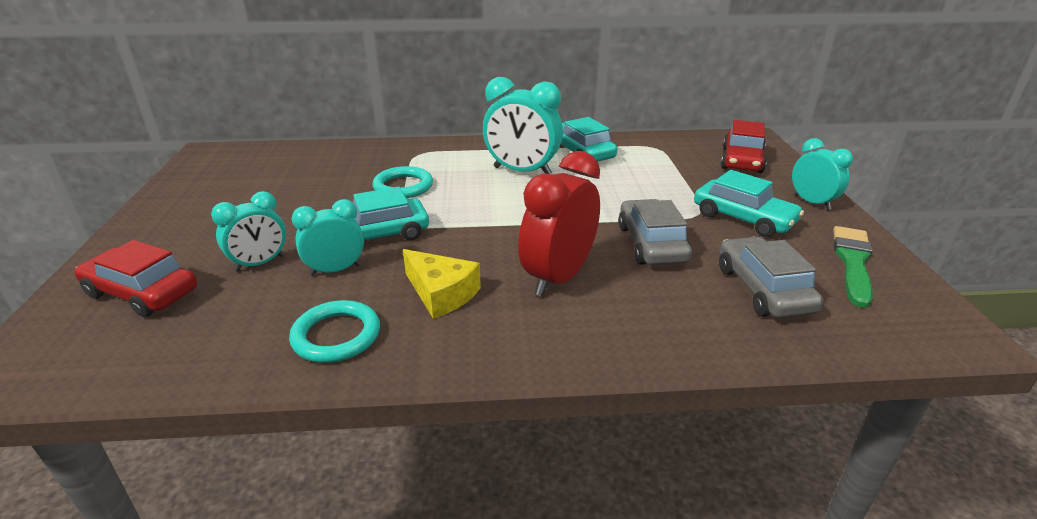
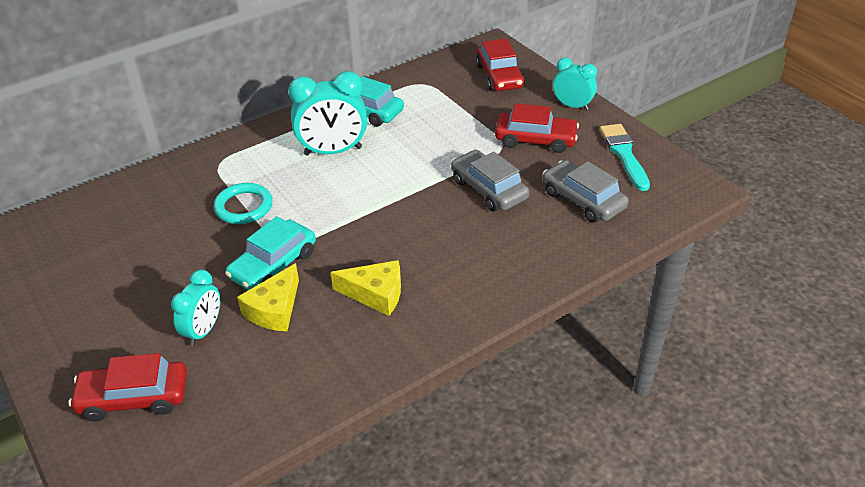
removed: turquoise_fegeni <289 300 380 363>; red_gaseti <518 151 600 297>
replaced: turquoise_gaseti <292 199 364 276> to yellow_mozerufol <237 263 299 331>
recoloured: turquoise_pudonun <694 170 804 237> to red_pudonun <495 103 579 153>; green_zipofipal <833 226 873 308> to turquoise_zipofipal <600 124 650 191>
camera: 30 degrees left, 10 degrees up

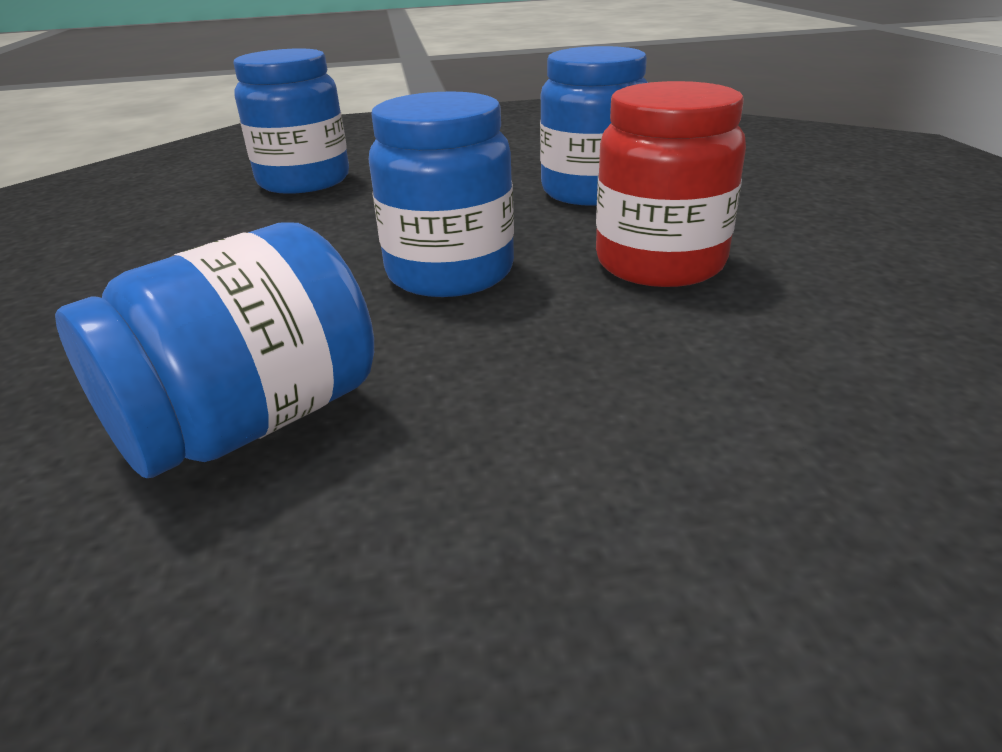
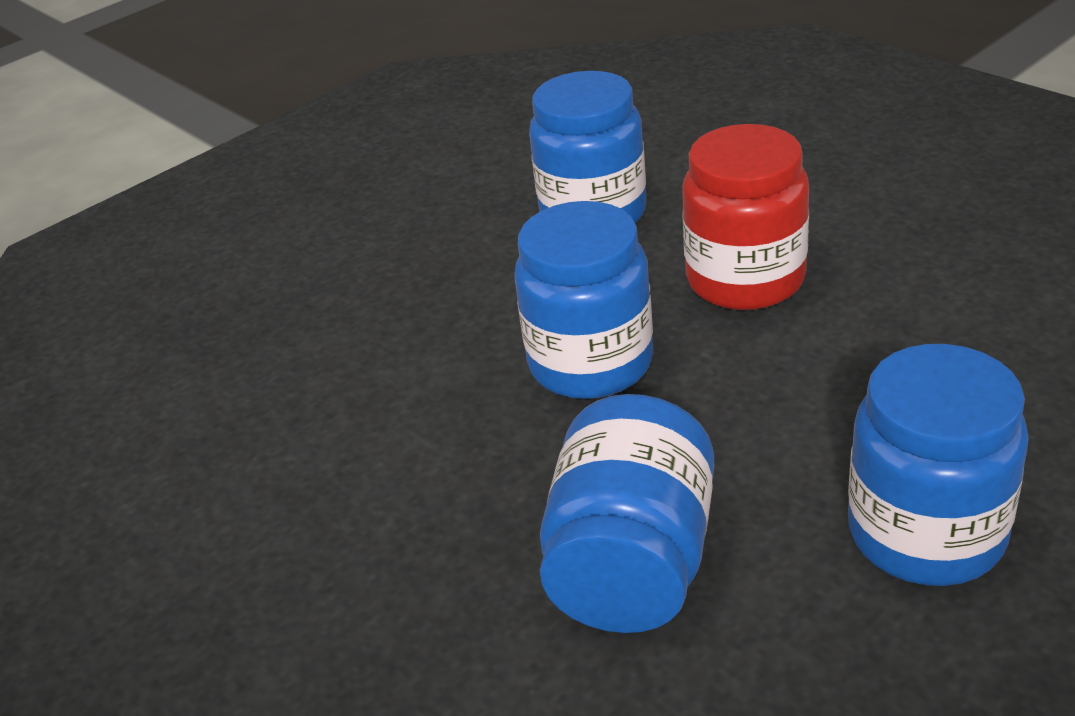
moved: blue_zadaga <233 48 349 194> to <848 344 1029 586>
camera: 30 degrees left, 5 degrees up

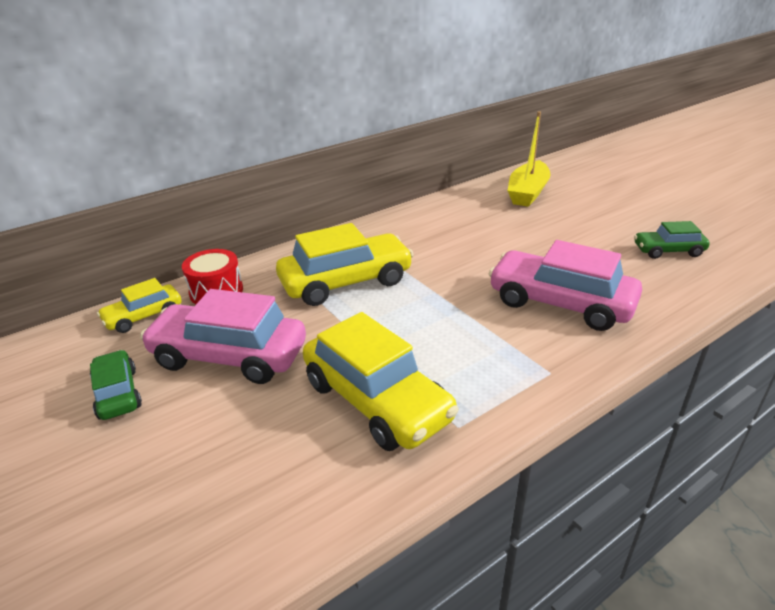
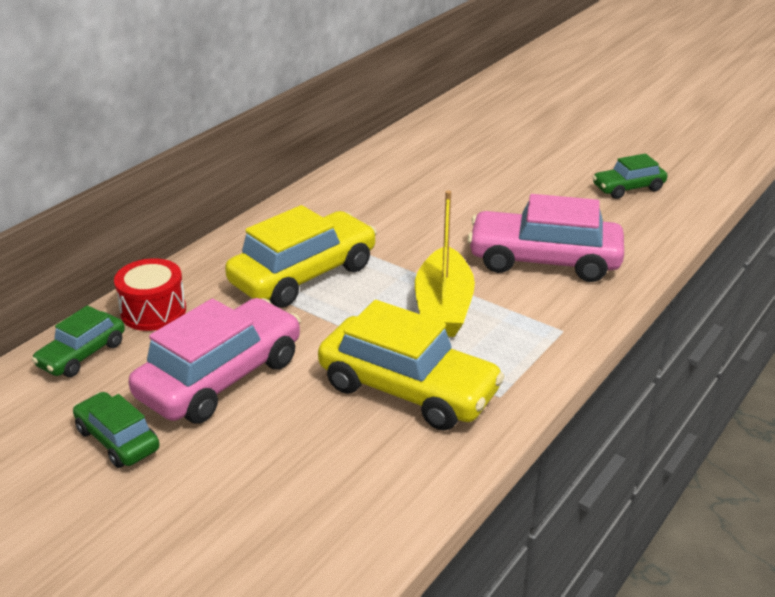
moved: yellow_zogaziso <507 111 551 207> to <415 191 475 337>
recoloured: yellow_pudonun <97 278 181 333> to green_pudonun <32 305 125 377>
turned: pink_pudonun <140 289 306 384> = <129 298 301 424> 135 degrees clockwise
camera: 20 degrees left, 0 degrees up

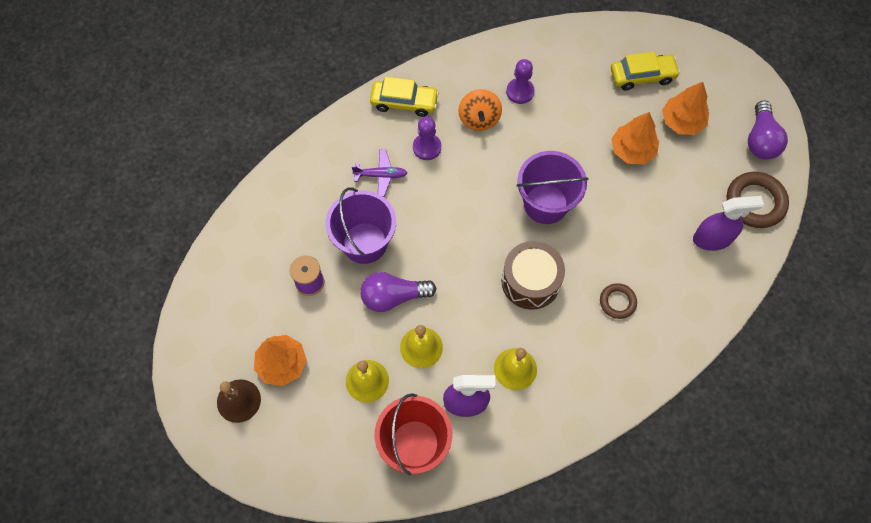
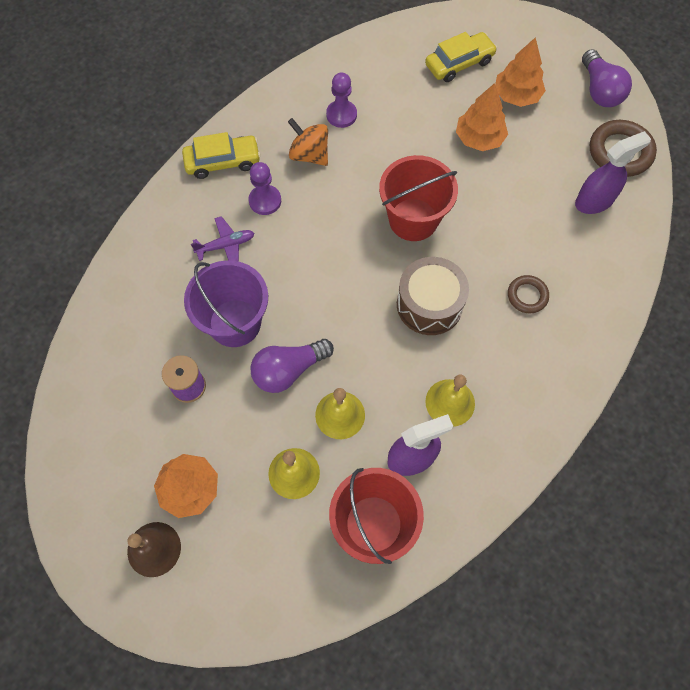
recoloured: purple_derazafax <516 151 589 224> to red_derazafax <379 155 458 241>
turned: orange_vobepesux <458 89 502 131> = <288 118 328 166> 150 degrees clockwise
camera: 20 degrees left, 0 degrees up

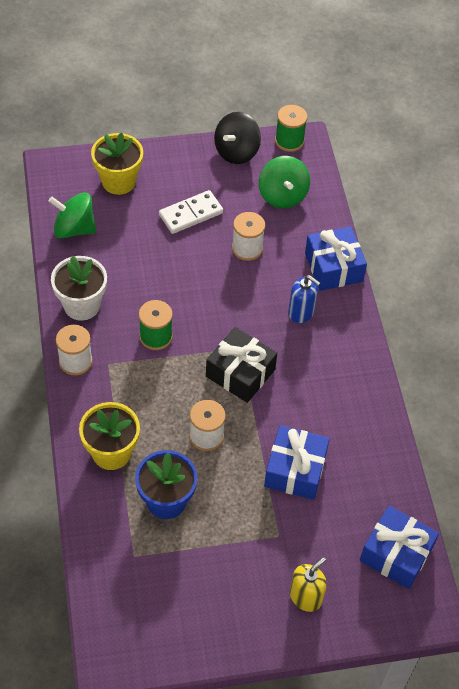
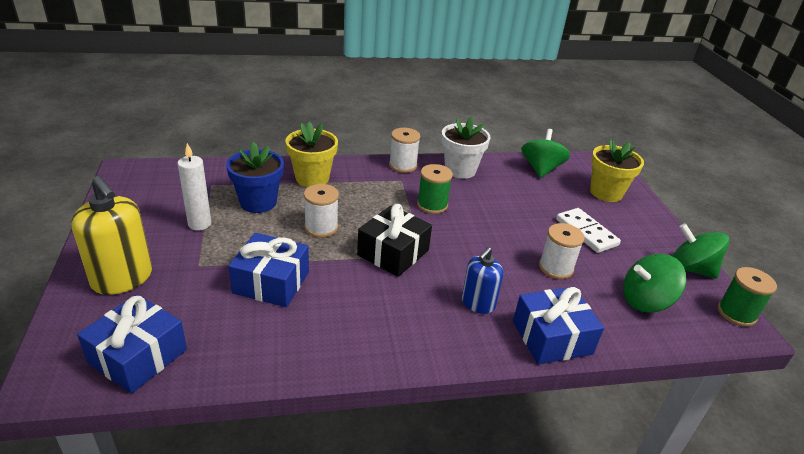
added: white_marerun <177 143 212 231>
recoloured: black_vobepesux <214 112 261 164> to green_vobepesux <673 223 730 279>
resized: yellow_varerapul <290 557 327 612> = <71 176 152 295> x1.62
camera: 90 degrees right, 20 degrees down

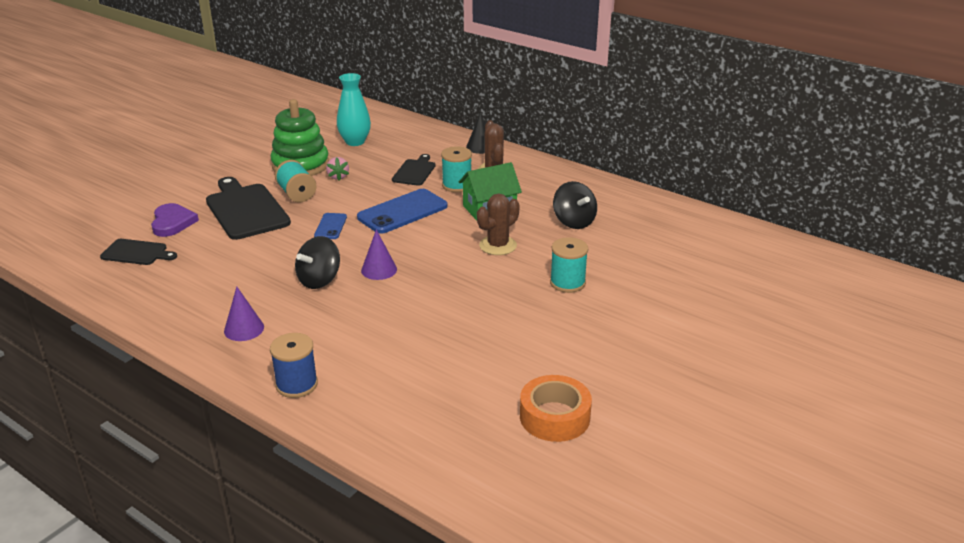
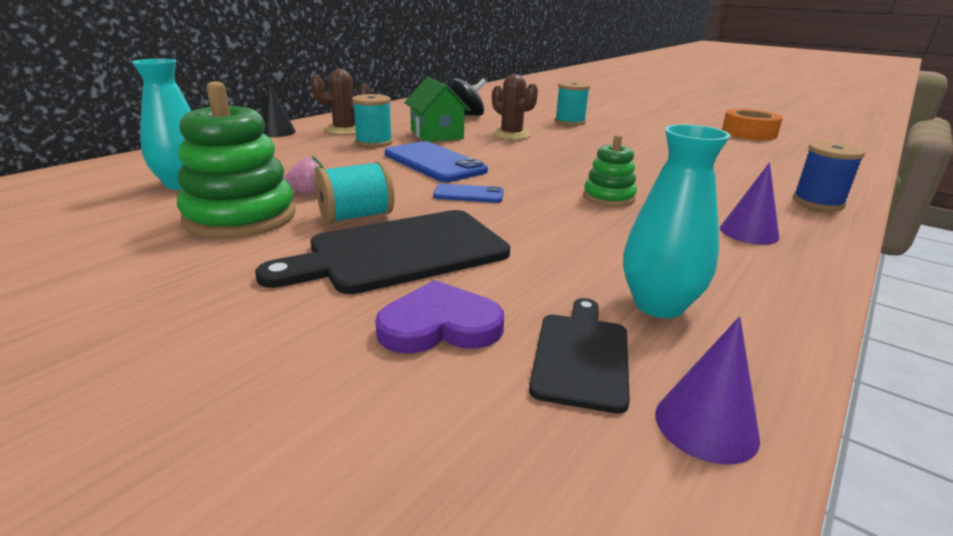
removed: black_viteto <392 154 436 186>
added: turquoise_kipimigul <623 124 731 318>
moved: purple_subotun <361 229 397 280> to <655 317 760 465>
replaced: black_vobepesux <295 236 340 289> to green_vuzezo <583 135 637 207>
camera: 90 degrees left, 5 degrees down

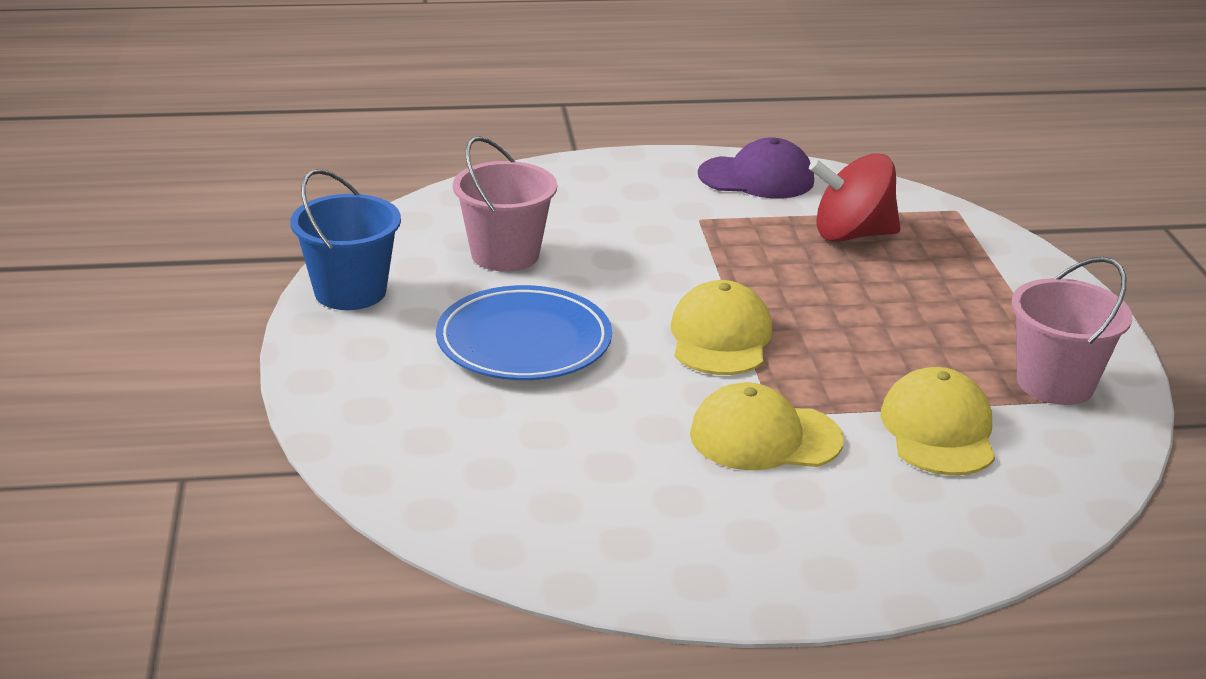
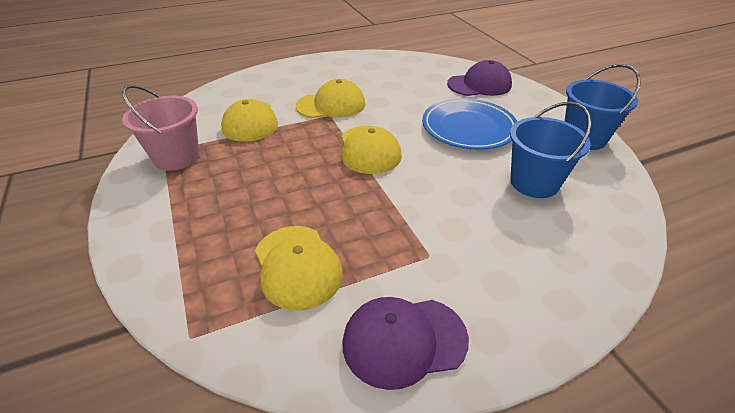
added: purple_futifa <447 60 512 96>
replaced: red_vobepesux <809 153 900 242> to yellow_futifa <255 226 343 311>
recoloured: pink_derazafax <453 136 557 272> to blue_derazafax <510 101 592 198>
camera: 165 degrees right, 10 degrees up

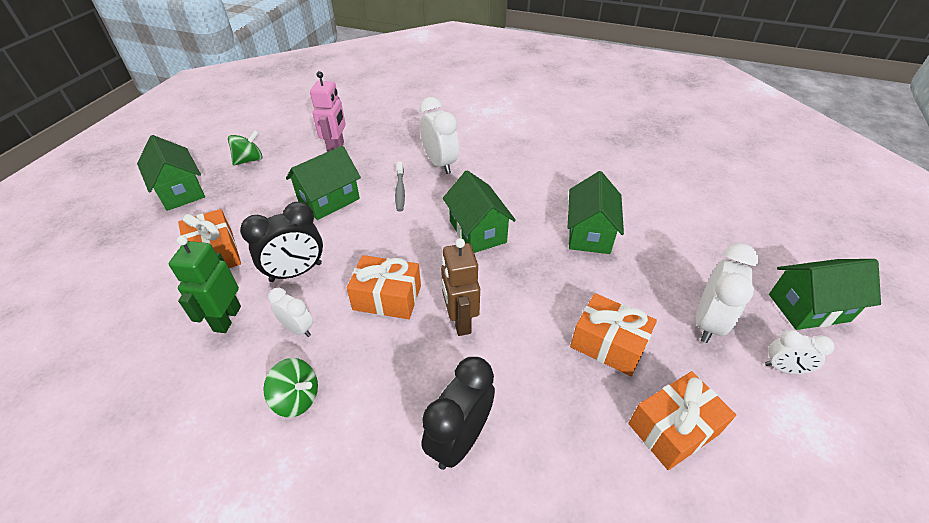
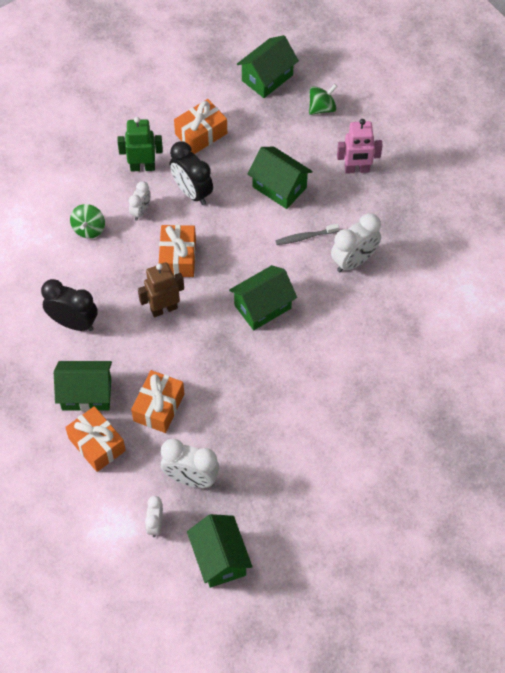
moved: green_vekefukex <568 171 624 254> to <54 361 112 411>
turned: green_vobepesux <228 130 263 166> = <309 84 338 115> 75 degrees counterclockwise
camera: 80 degrees right, 15 degrees up

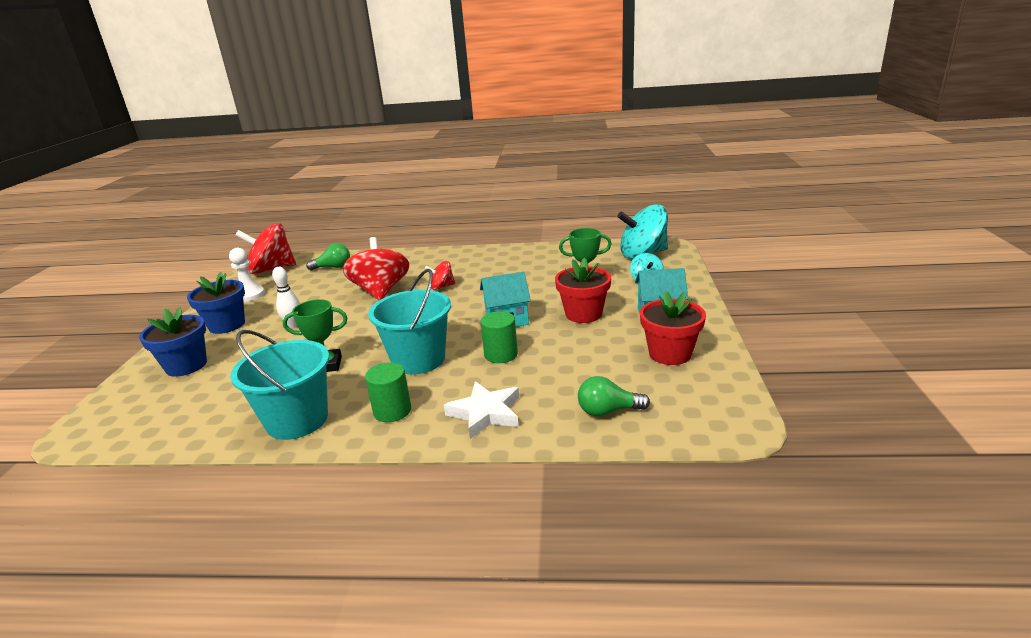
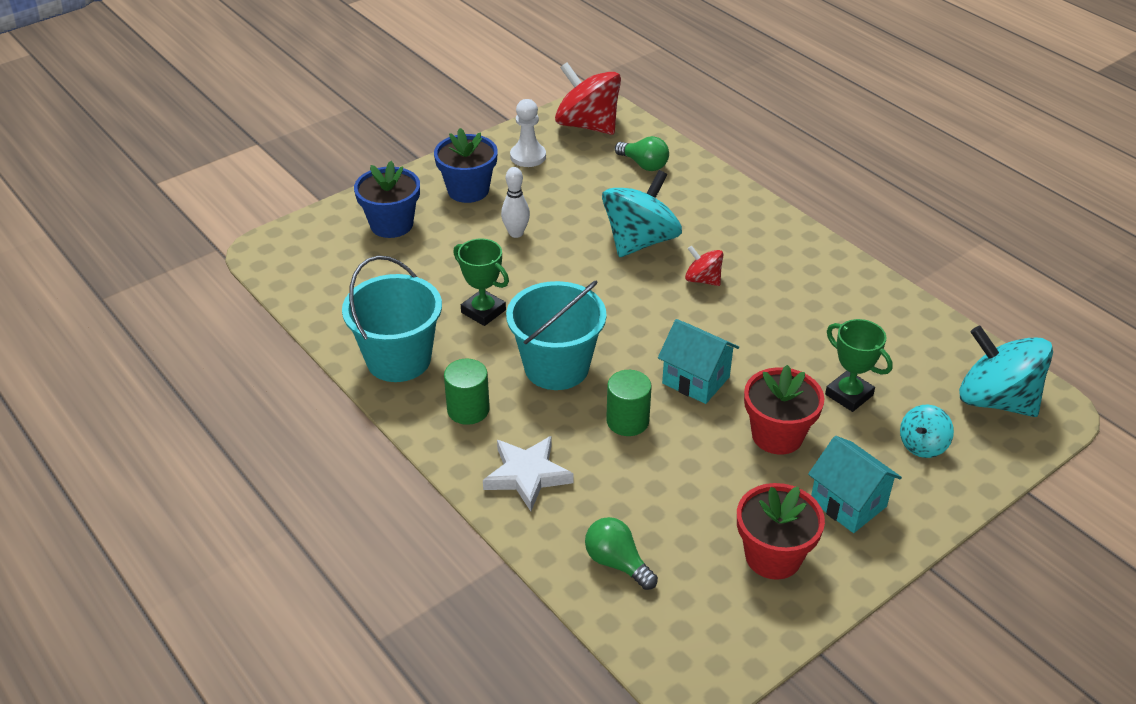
recoloured: red_vobepesux <343 237 409 301> to turquoise_vobepesux <602 170 682 257>
camera: 45 degrees right, 15 degrees up

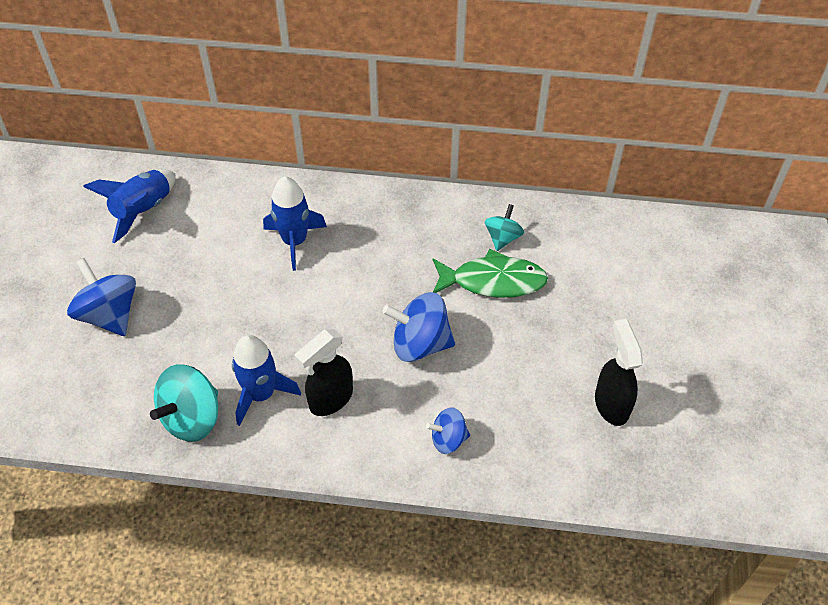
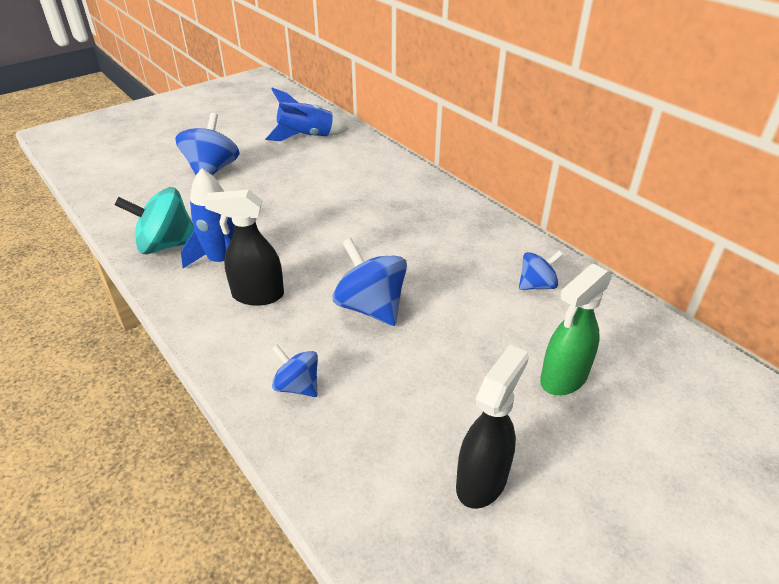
removed: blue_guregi <263 177 327 271>; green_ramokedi <433 249 548 298>
added: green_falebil <540 264 612 395>
recoloured: turquoise_vobepesux <485 204 524 251> to blue_vobepesux <519 251 563 290>
camera: 45 degrees right, 15 degrees down

